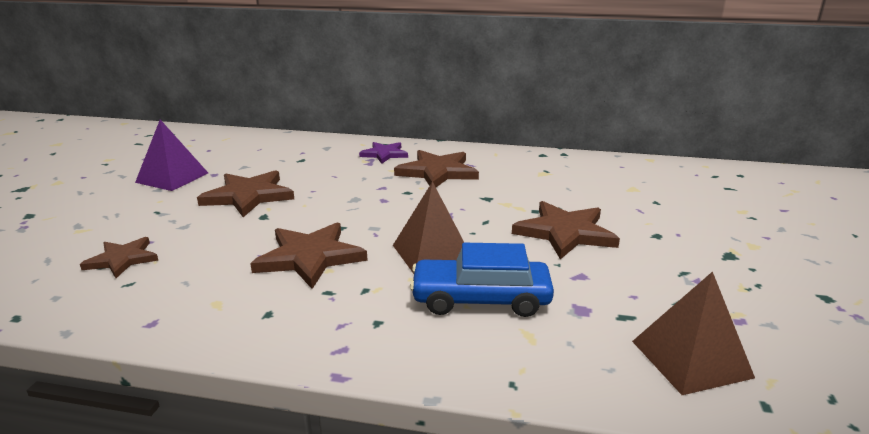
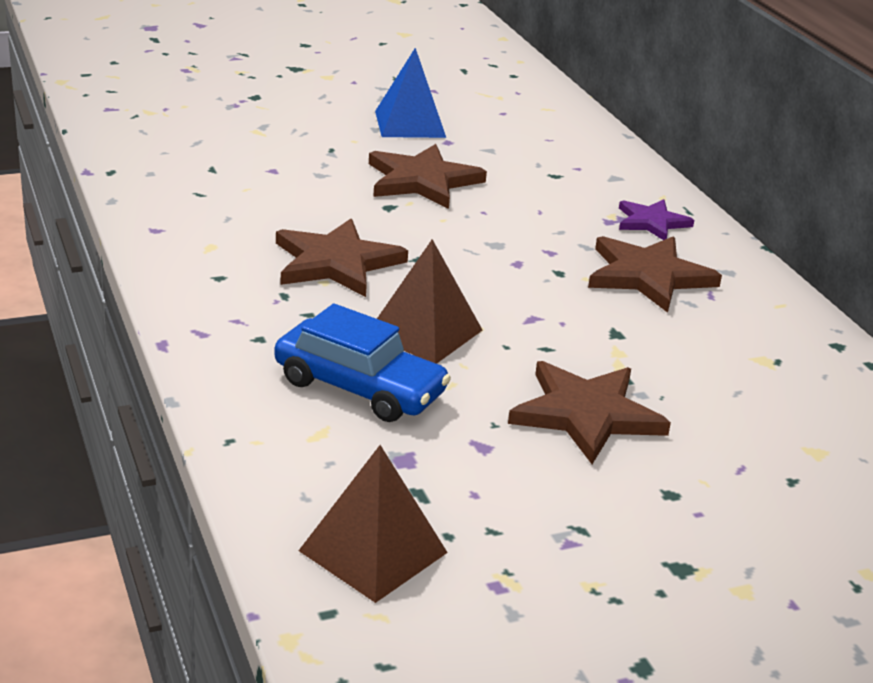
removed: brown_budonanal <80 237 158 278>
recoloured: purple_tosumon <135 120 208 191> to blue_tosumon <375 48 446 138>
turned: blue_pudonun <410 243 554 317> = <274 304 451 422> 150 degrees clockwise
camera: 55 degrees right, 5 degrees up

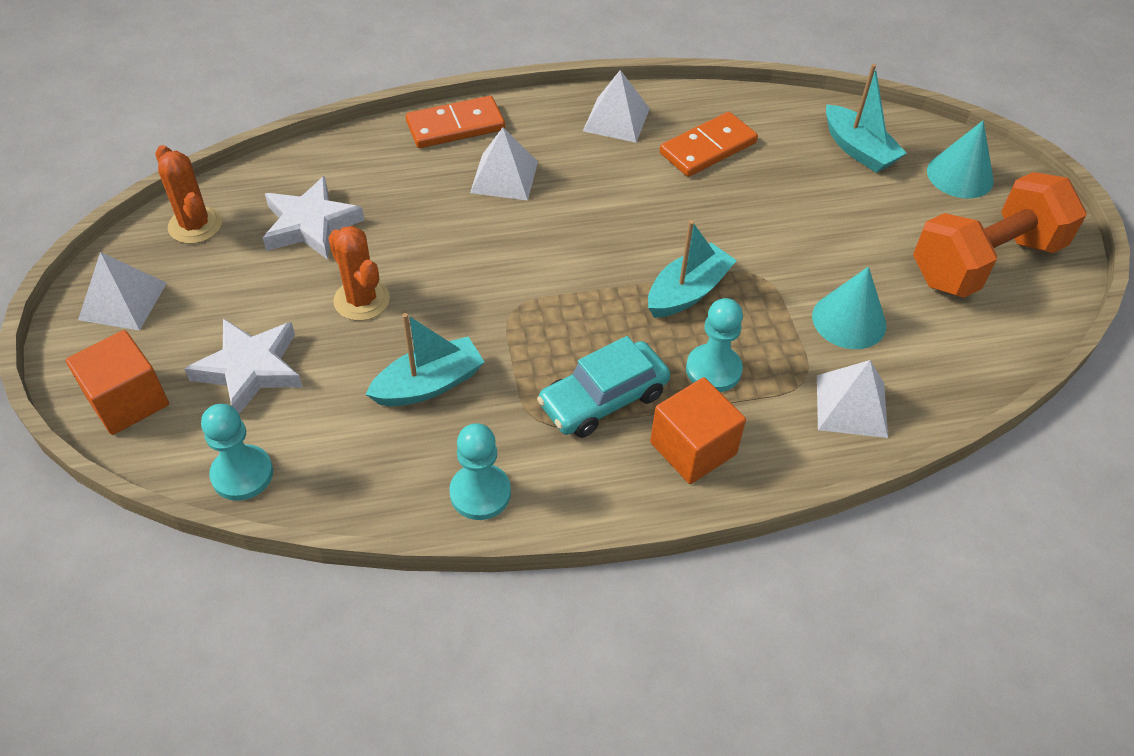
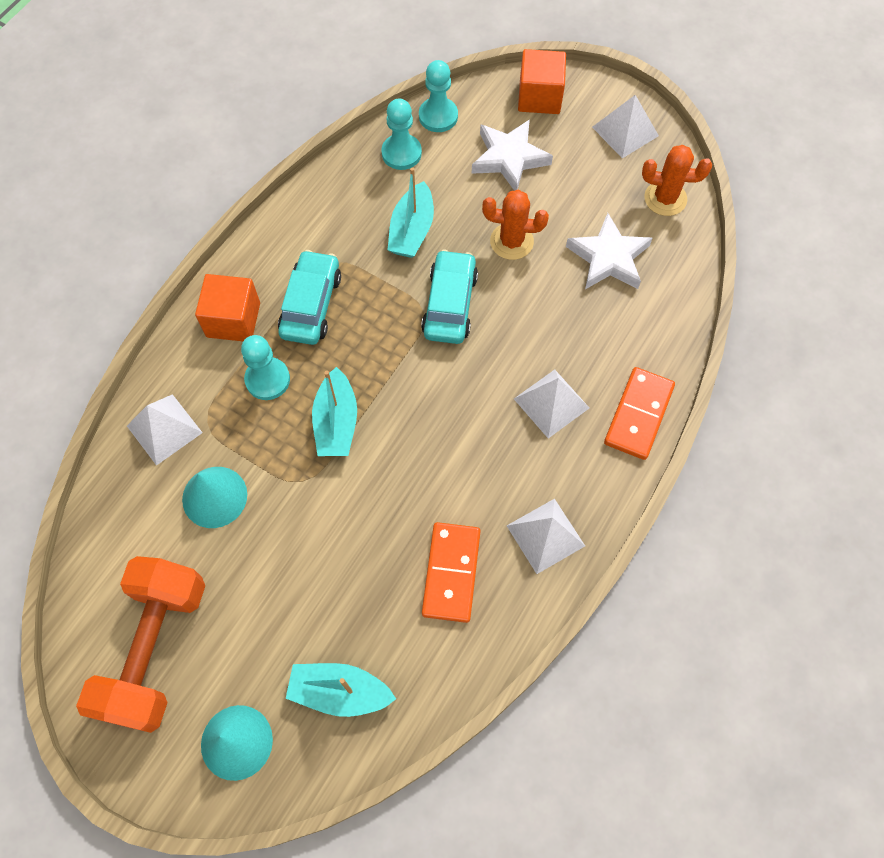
added: turquoise_pudonun <421 249 478 344>
moved: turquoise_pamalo <449 423 511 520> to <381 98 422 170>
camera: 135 degrees right, 15 degrees up

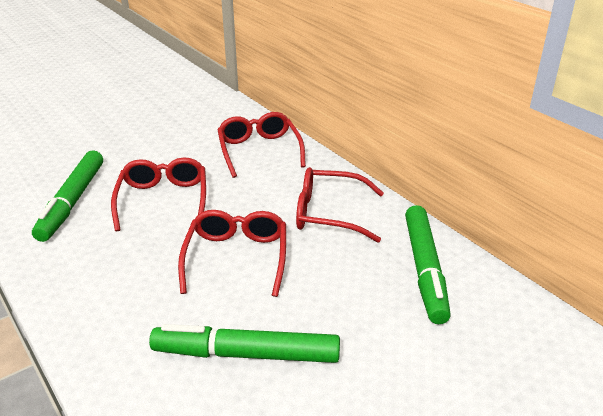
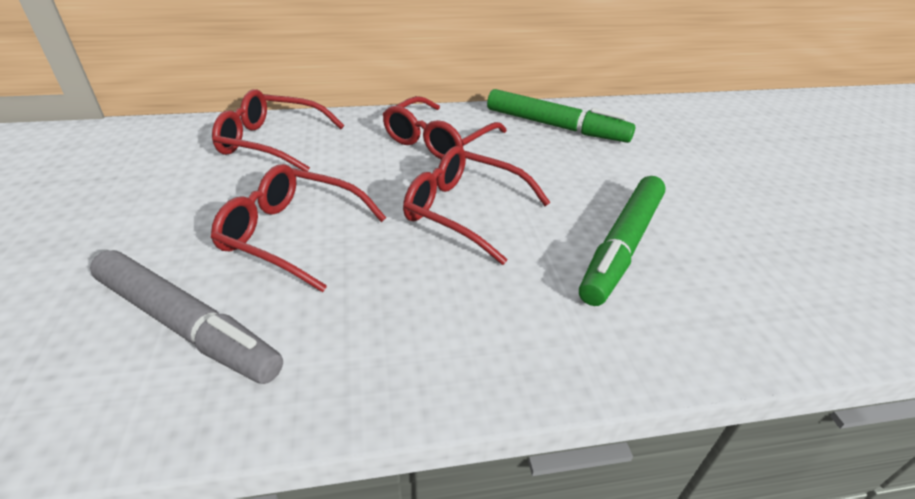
recoloured: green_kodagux <32 150 103 242> to grey_kodagux <90 250 283 384>
camera: 65 degrees left, 5 degrees up

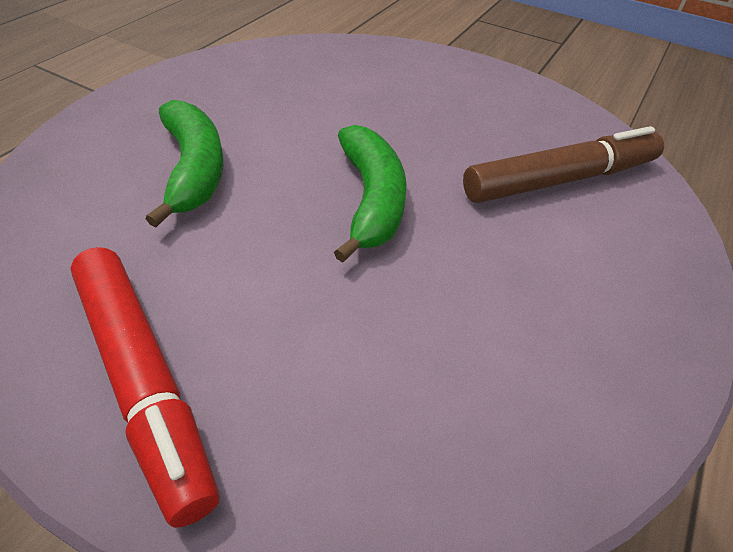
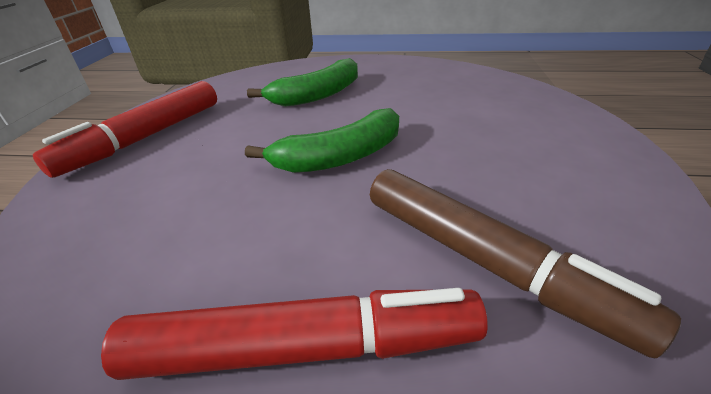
added: red_kodagux <101 288 488 380>
camera: 70 degrees right, 10 degrees down

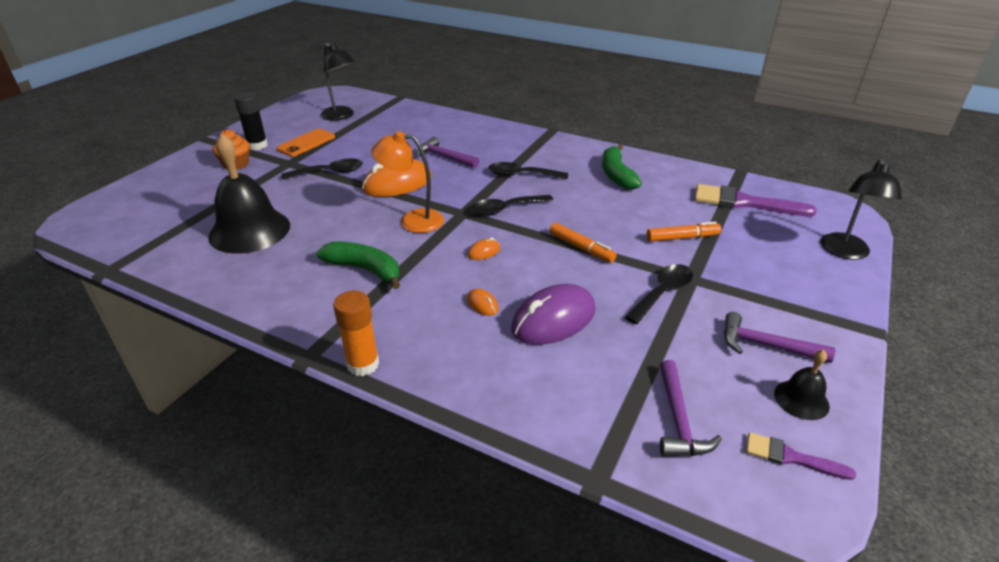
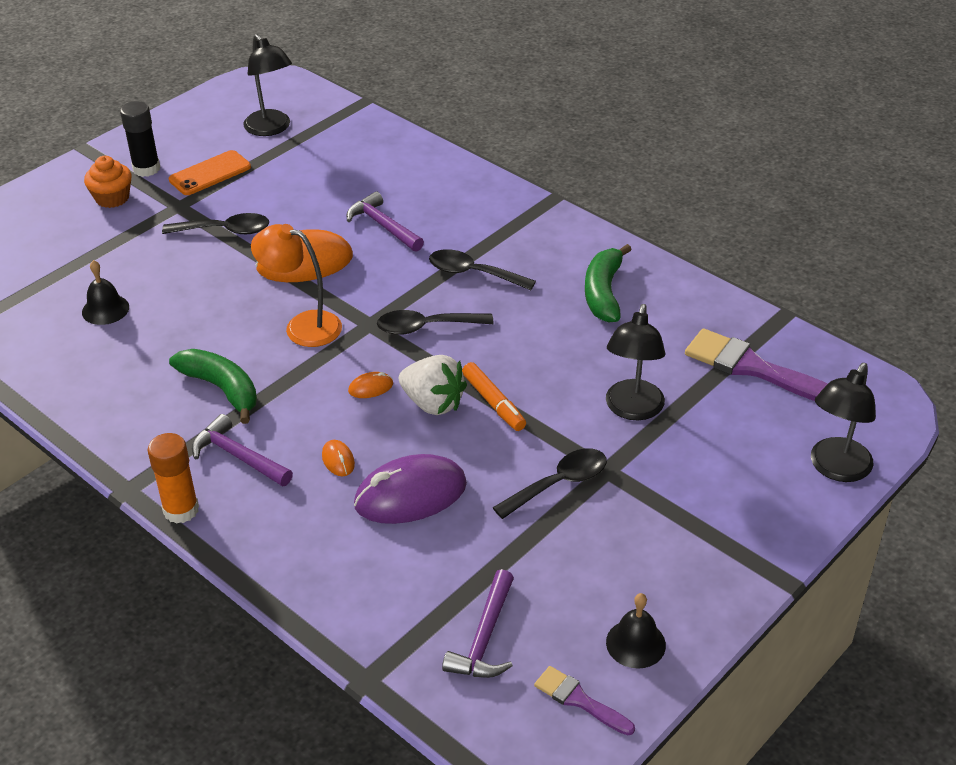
added: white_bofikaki <399 355 467 415>
moved: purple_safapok <724 312 835 363> to <192 414 293 486>
replaced: orange_kodagux <646 222 721 242> to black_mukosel <606 304 665 420>
resized: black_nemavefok <208 133 290 254> = <82 260 129 325> x0.48
camera: 15 degrees right, 5 degrees up

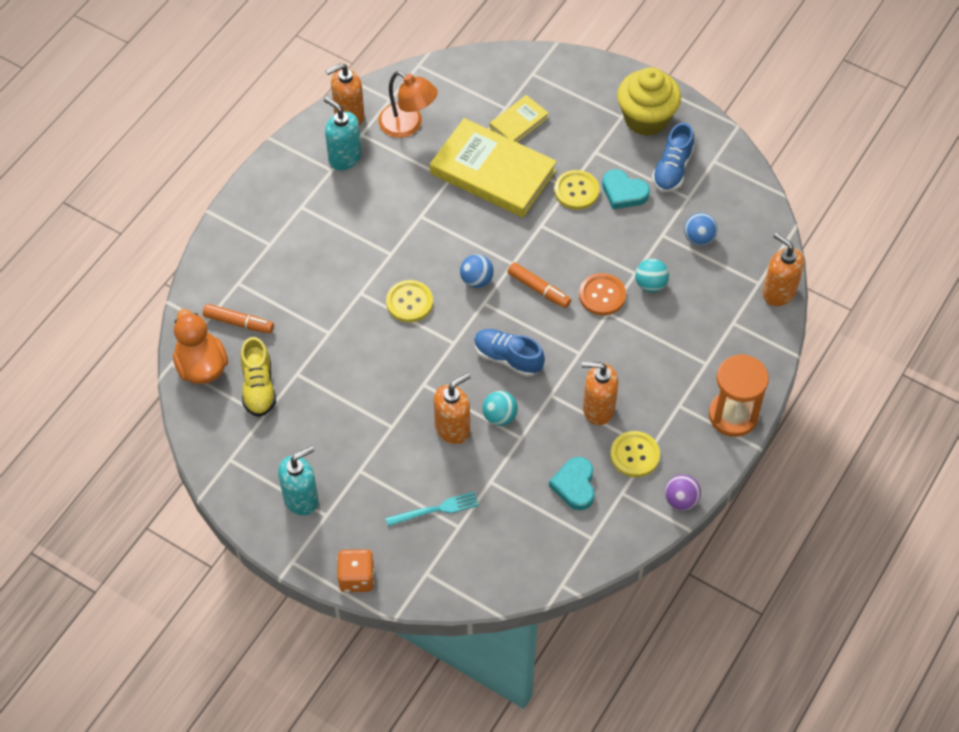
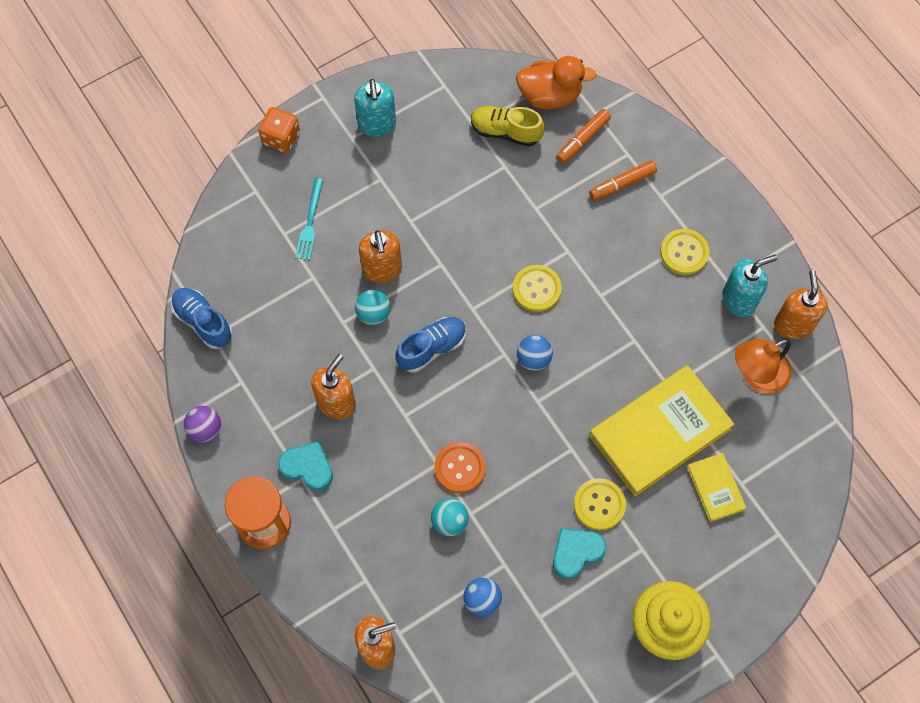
moved: orange_kodagux <507 262 571 308> to <589 160 657 201>; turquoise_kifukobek <549 457 595 510> to <278 441 333 491>; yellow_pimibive <610 431 660 477> to <660 229 709 275>; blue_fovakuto <652 122 694 192> to <171 288 232 349>
camera: 115 degrees right, 10 degrees up

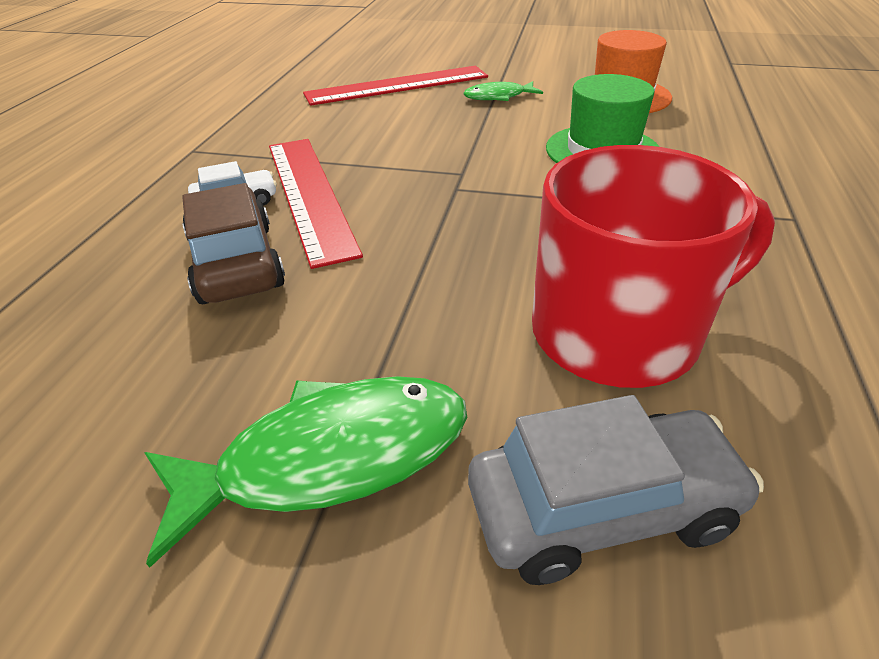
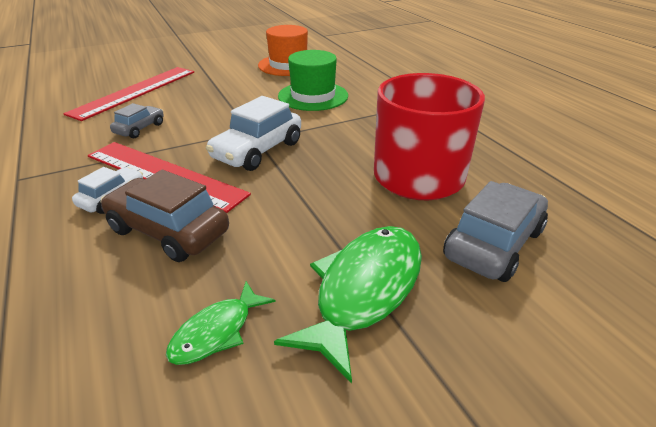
added: grey_pudonun <110 103 164 138>; white_pudonun <206 96 301 171>
moved: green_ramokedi <464 81 543 101> to <166 281 276 365>
camera: 40 degrees left, 5 degrees down

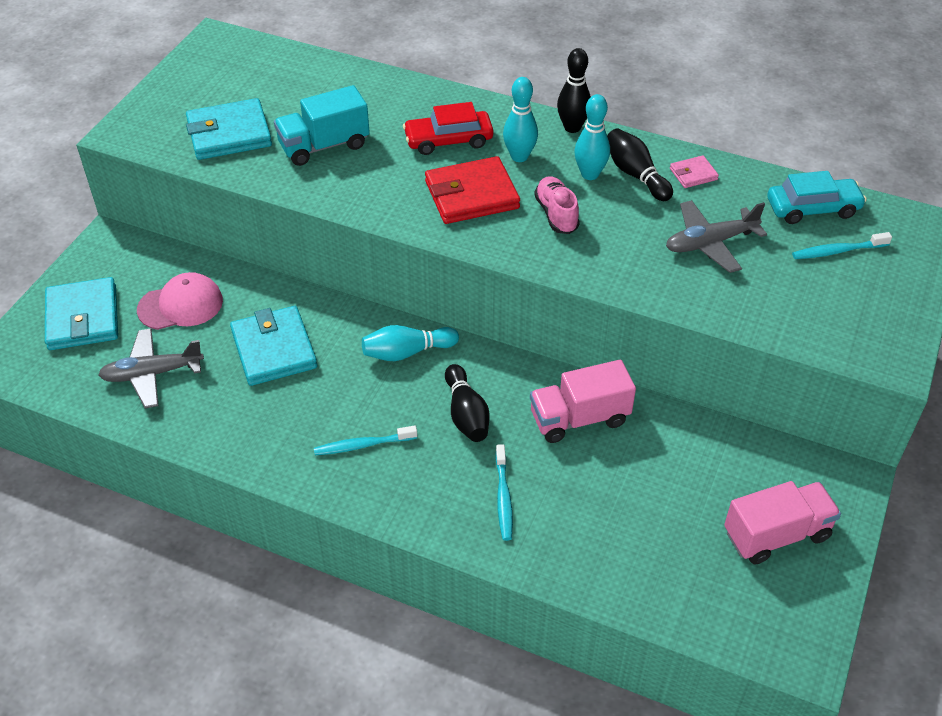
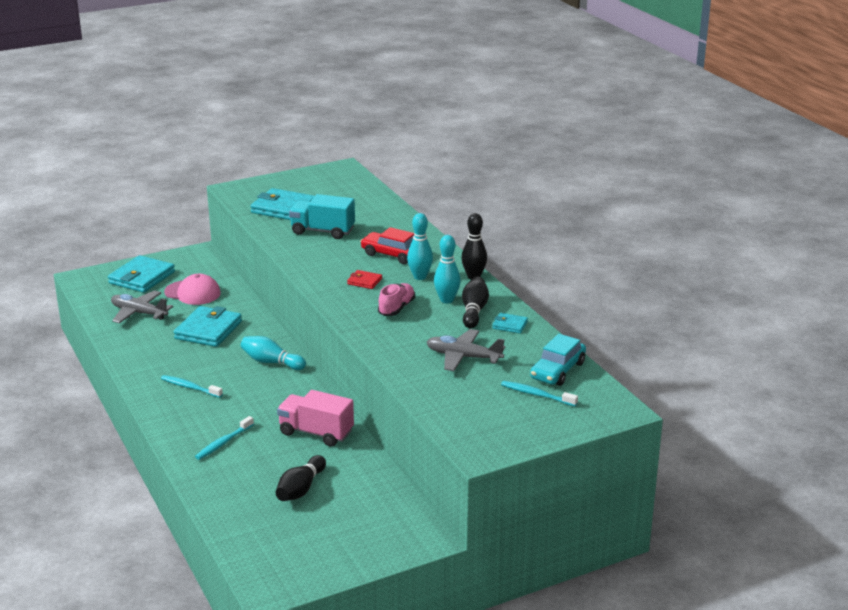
removed: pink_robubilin <724 481 841 564>
moved: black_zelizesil <445 364 490 442> to <276 455 326 501>
recoloured: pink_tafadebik <670 155 719 188> to turquoise_tafadebik <492 313 528 334>
turned: turquoise_pudonun <767 171 867 224> = <530 334 586 386> 90 degrees clockwise
resized: red_tafadebik <425 156 520 224> = <347 270 382 289> x0.49
camera: 40 degrees right, 20 degrees down

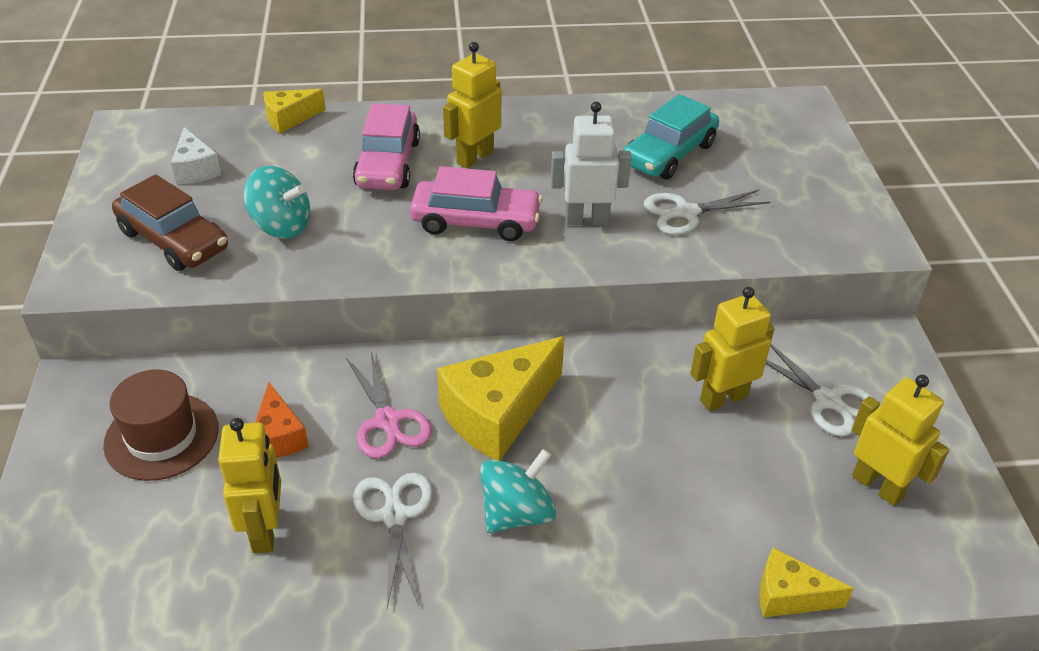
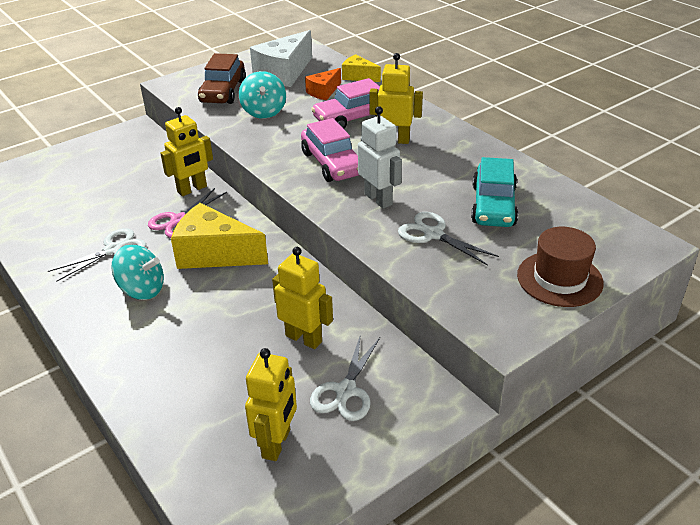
removed: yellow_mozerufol <759 548 854 617>
moved: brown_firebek <103 370 219 481> to <517 227 604 307>; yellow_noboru <218 418 281 553> to <160 107 213 196>; orange_mozerufol <255 382 309 458> to <305 68 341 100>
turned: turquoise_pudonun <623 94 719 180> = <471 157 518 227> 90 degrees counterclockwise
resized: white_mozerufol <171 127 221 184> = <250 30 312 87> x1.83
camera: 60 degrees right, 5 degrees down

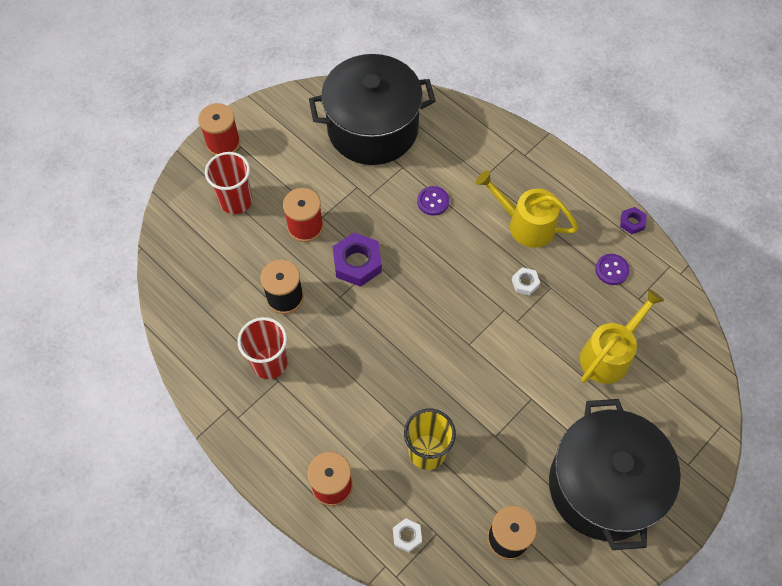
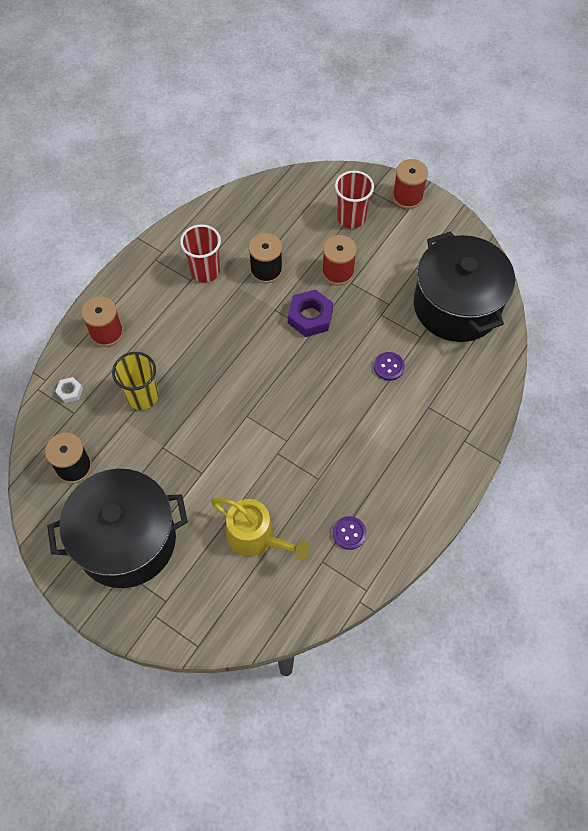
removed: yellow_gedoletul <476 170 579 248>; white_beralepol <512 267 540 296>; purple_beralepol <620 207 647 234>
camera: 80 degrees right, 0 degrees up

